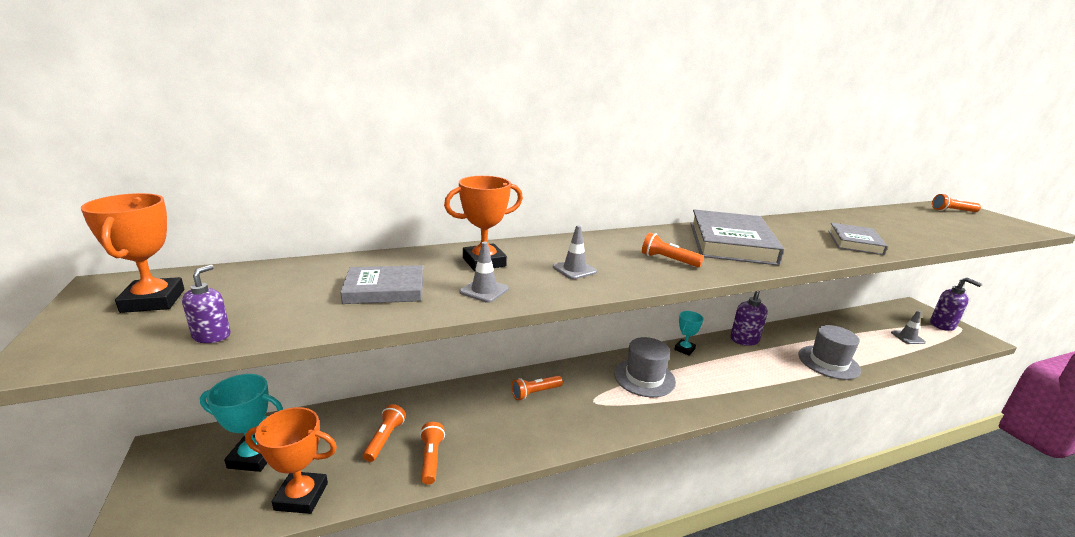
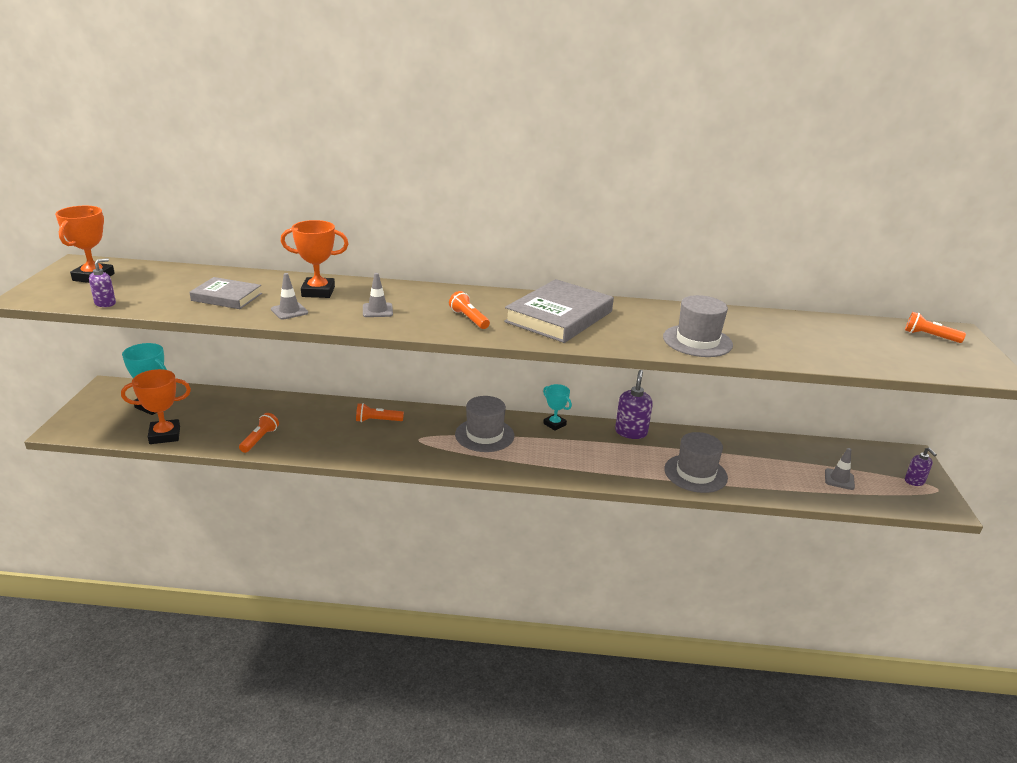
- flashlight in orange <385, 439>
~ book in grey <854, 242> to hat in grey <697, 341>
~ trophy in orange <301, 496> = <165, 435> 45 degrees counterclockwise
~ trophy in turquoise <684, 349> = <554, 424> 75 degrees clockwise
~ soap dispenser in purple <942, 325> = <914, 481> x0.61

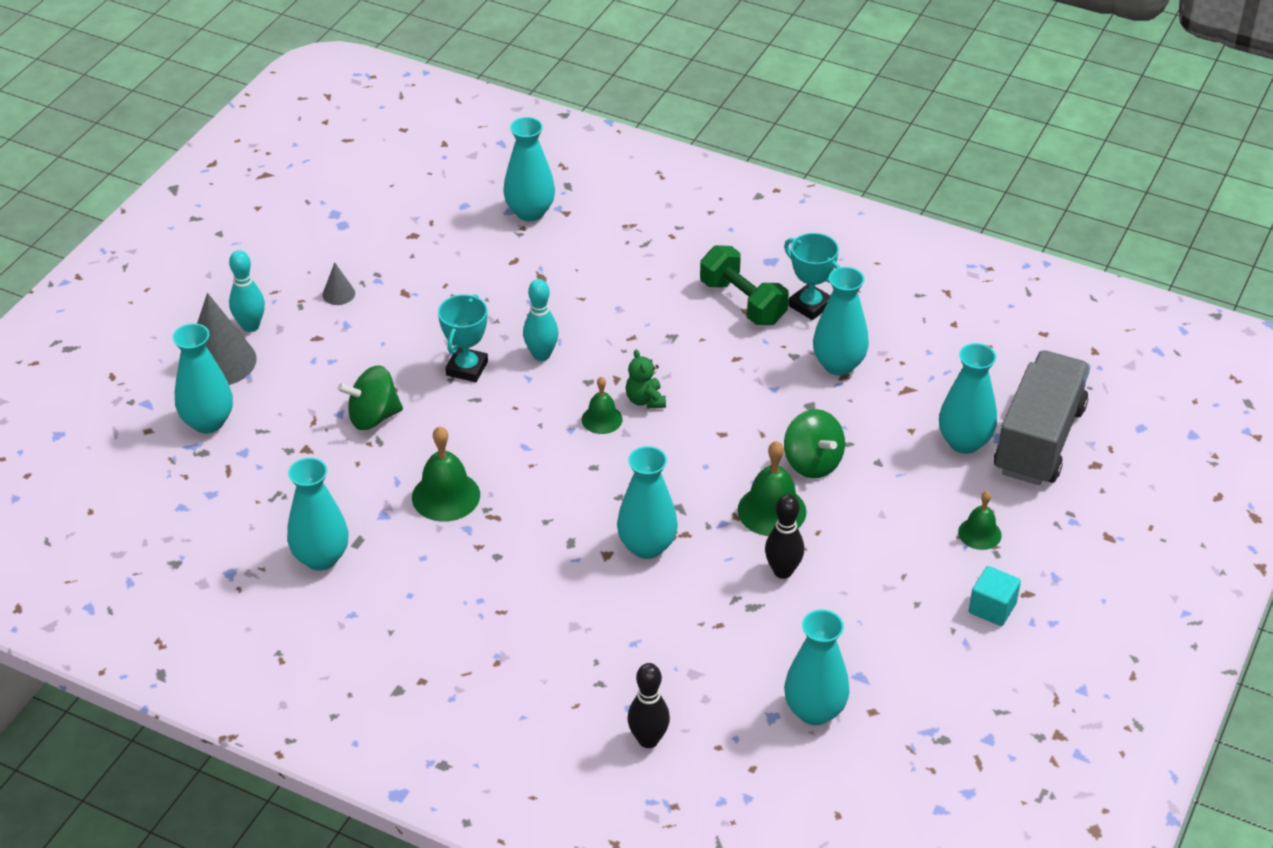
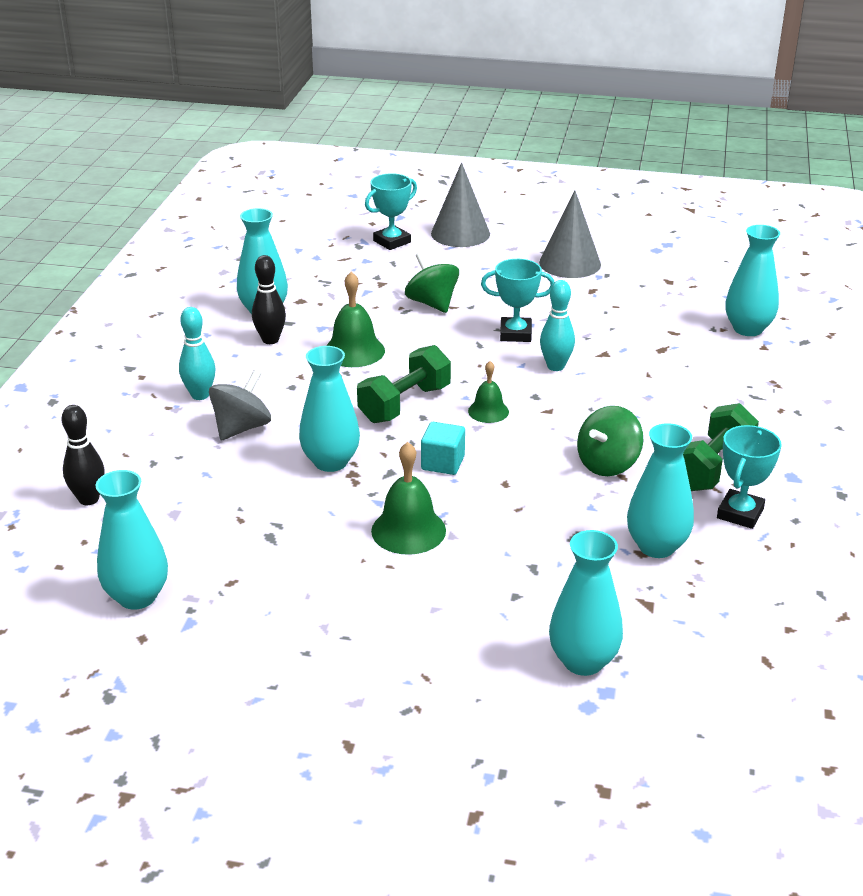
- teddy bear in green <645, 400>
- bell in green <979, 533>
- truck in grey <1038, 440>
+ spinning top in grey <241, 428>
+ dumbbell in green <405, 404>
~ bowling pin in turquoise <250, 326> to <200, 395>
~ bowling pin in black <783, 571> to <270, 340>
~ spinning top in green <812, 462> to <608, 464>
~ cube in turquoise <992, 608> to <443, 463>
~ vase in turquoise <208, 422> to trophy in turquoise <392, 241>
~ cone in grey <338, 294> = <570, 263> x2.12

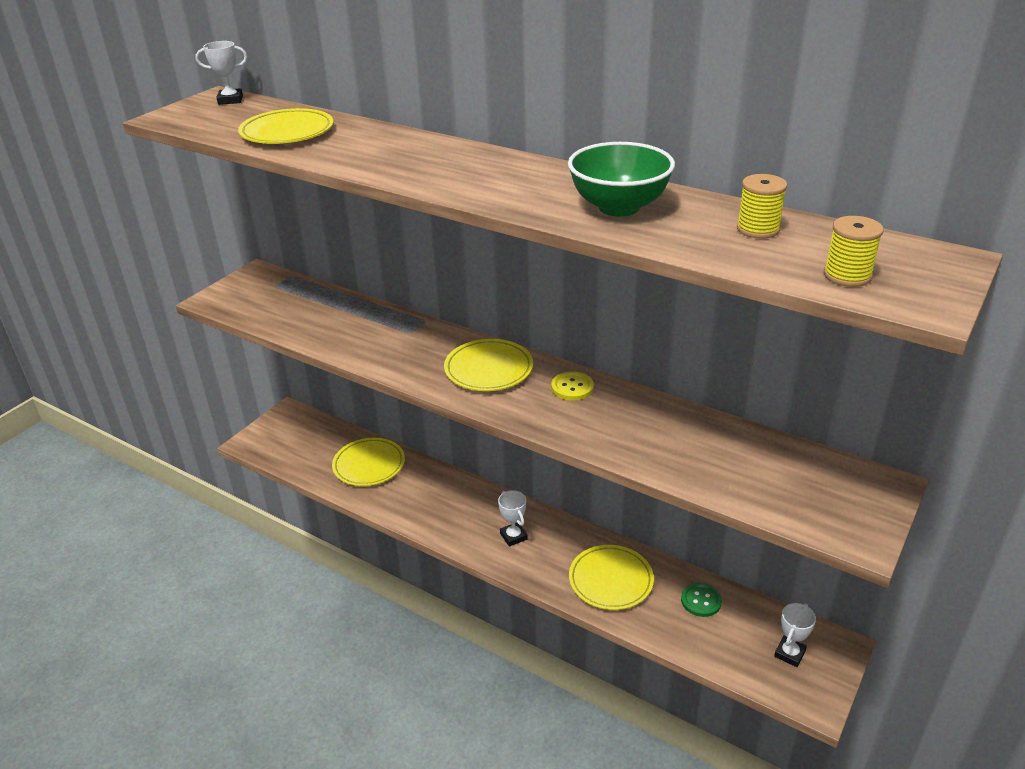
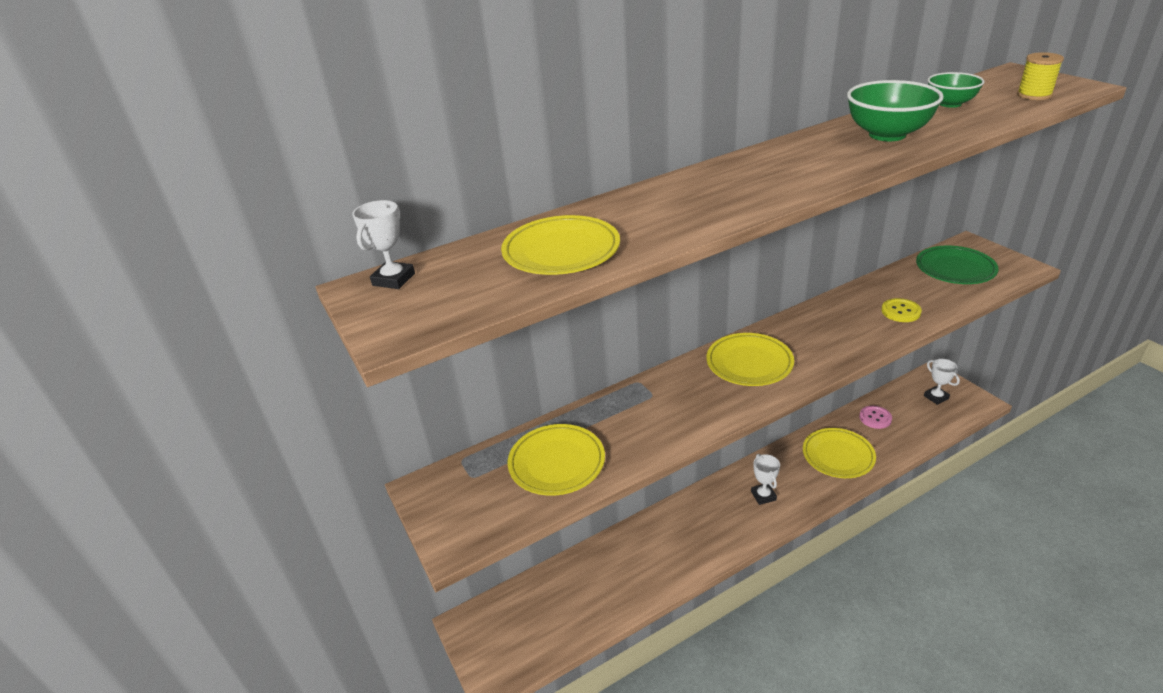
+ plate in green <955, 269>
~ plate in yellow <369, 465> to <557, 463>
~ button in yellow <572, 387> to <900, 311>
~ spool in yellow <758, 229> to bowl in green <950, 104>
~ button in green <701, 601> to button in pink <875, 418>
~ trophy in white <513, 536> = <763, 496> 75 degrees clockwise

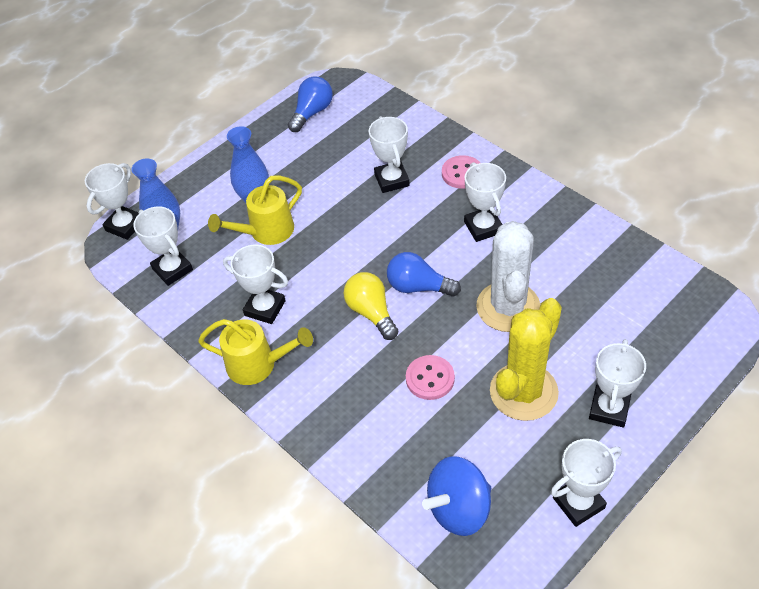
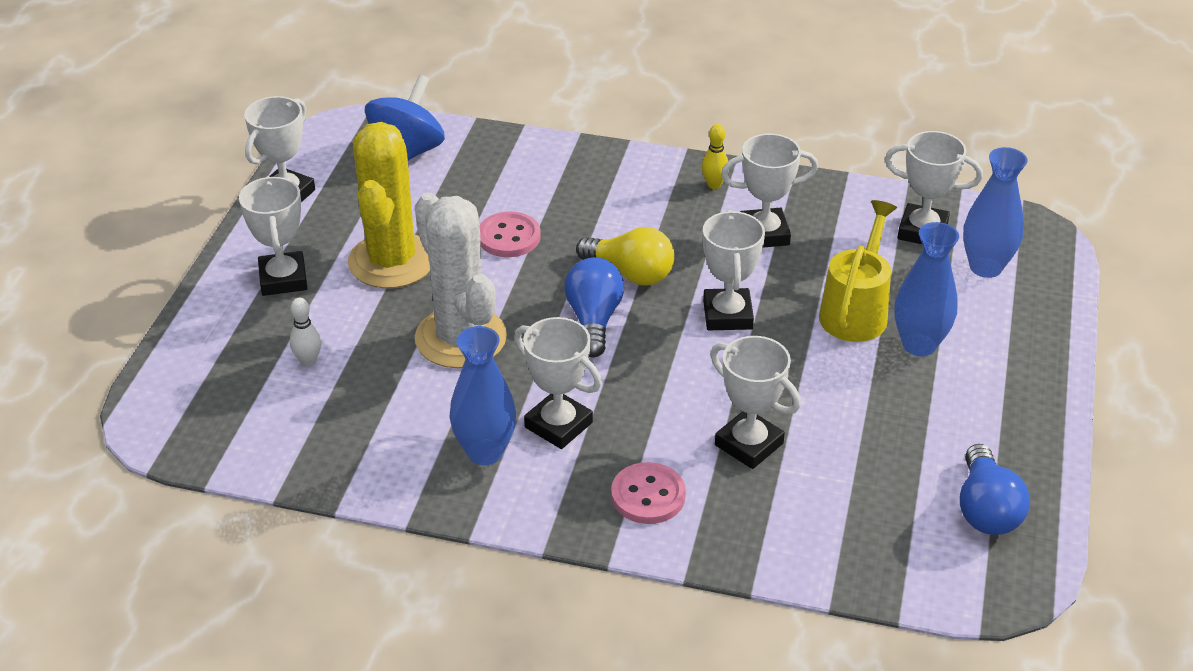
+ bowling pin in white <308, 361>
+ vase in blue <485, 452>
~ trophy in white <125, 225> to <727, 315>
~ watering can in yellow <259, 365> to bowling pin in yellow <714, 185>
~ light bulb in blue <418, 287> = <594, 320> 75 degrees counterclockwise

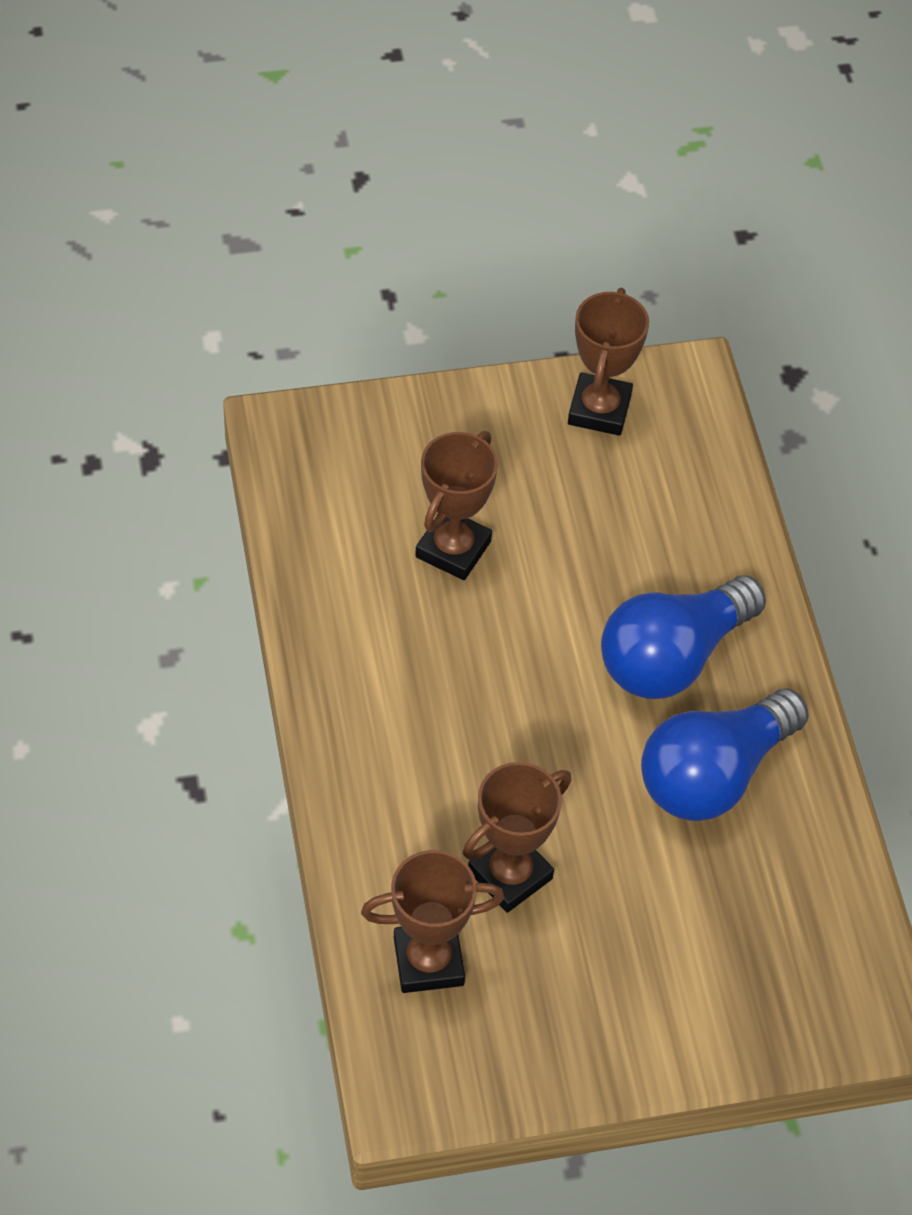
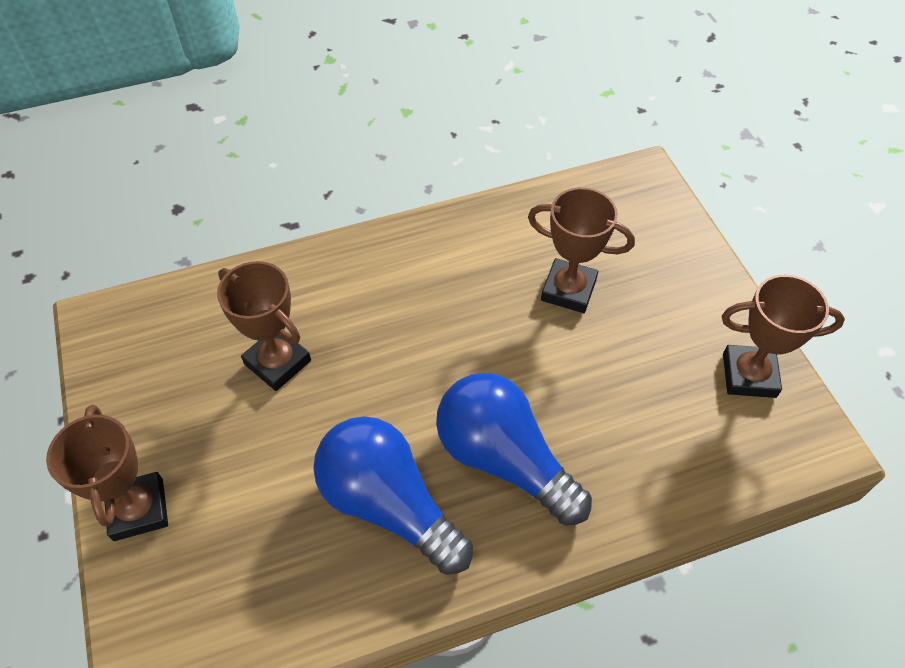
~ trophy in brown <428, 961> to <138, 509>

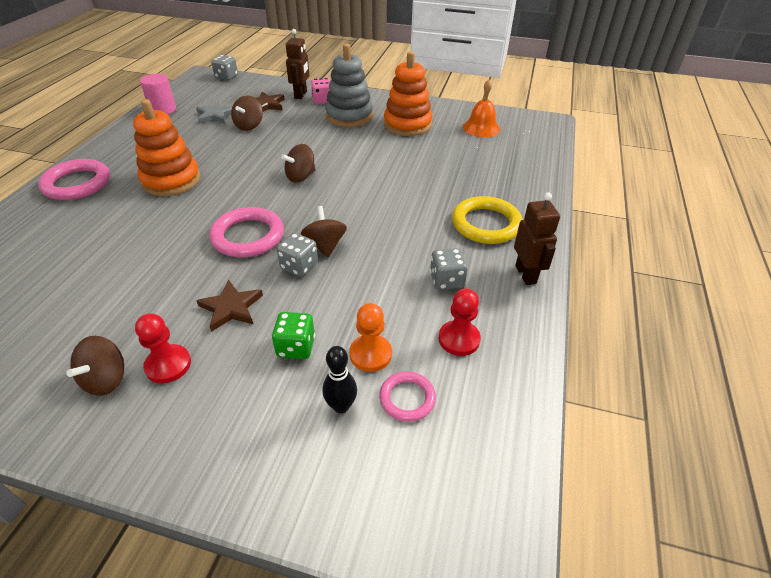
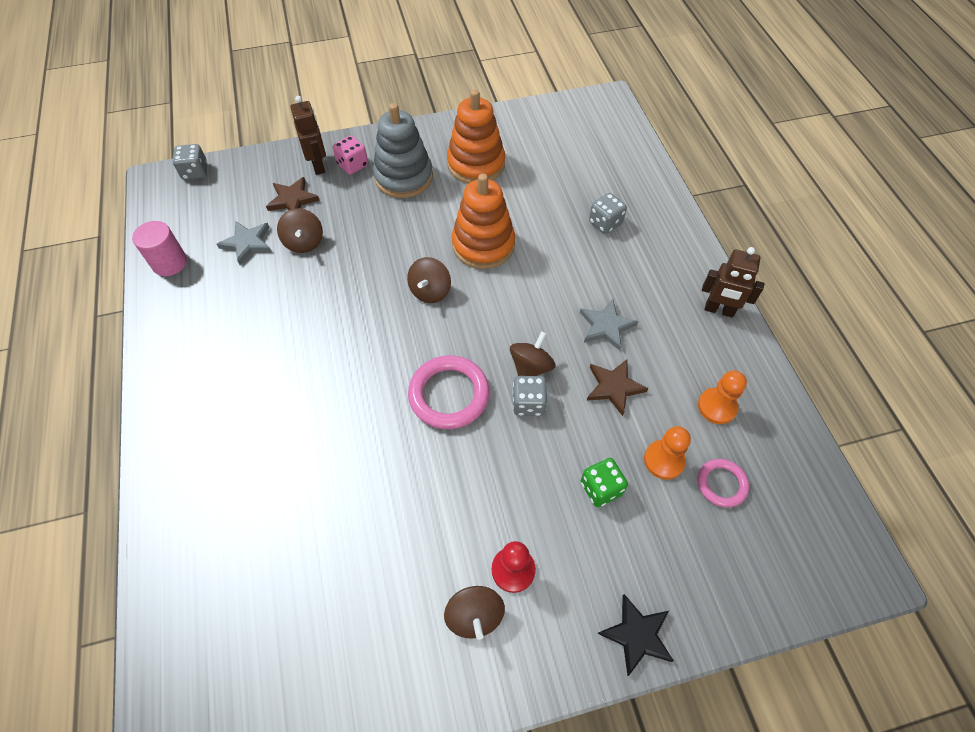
- ring in pink <77, 183>
- bowling pin in black <341, 406>
- ring in yellow <486, 224>
- bell in orange <481, 128>
+ star in grey <606, 326>
+ star in black <637, 635>
~ stacking toy in orange <171, 180> to <483, 245>
~ star in brown <231, 308> to <614, 387>
~ dice in grey <446, 280> to <605, 223>
~ pawn in red <459, 339> to pawn in orange <717, 406>
~ spinning top in brown <325, 245> = <531, 367> 75 degrees clockwise
~ robot in brown <526, 274> = <719, 310> 150 degrees clockwise

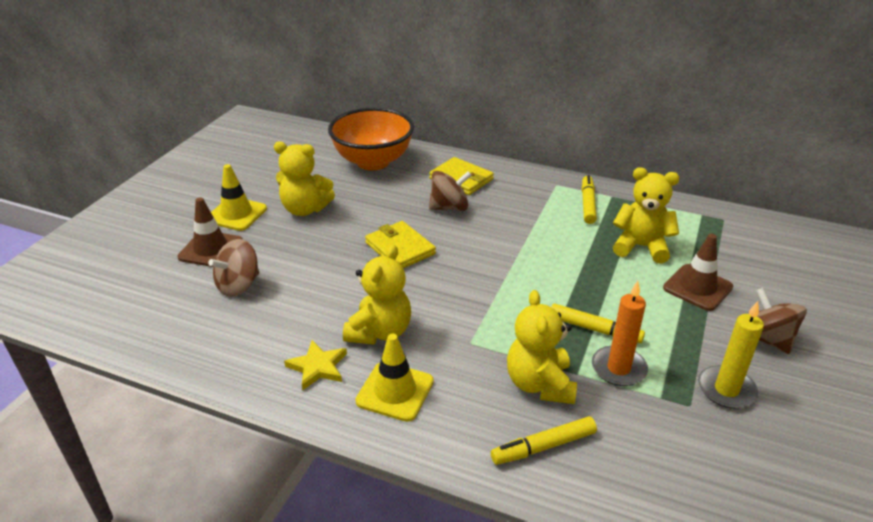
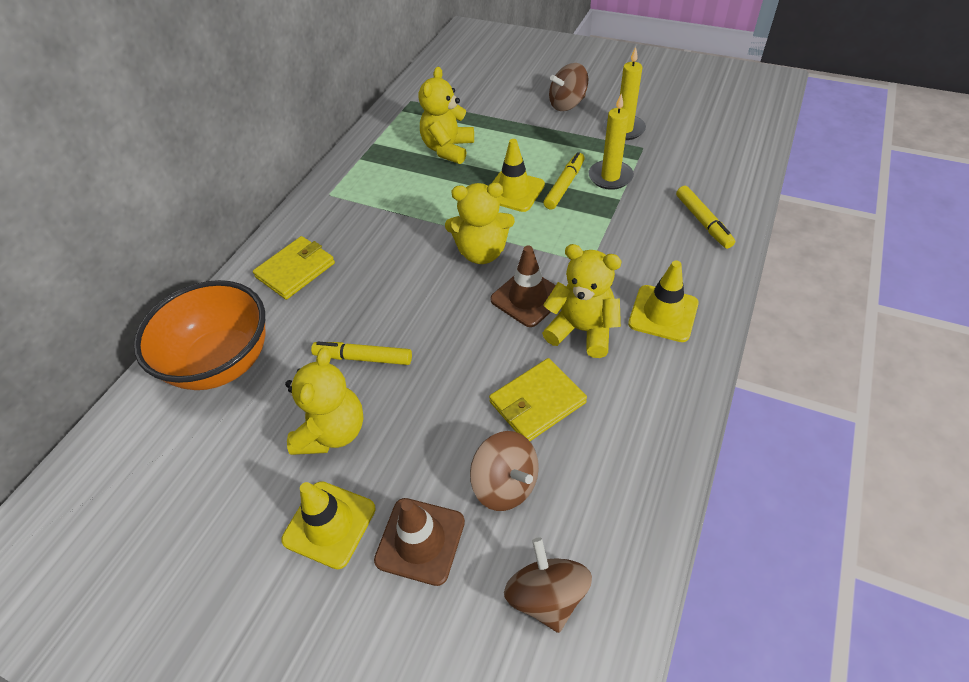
- star in yellow <318, 367>
+ traffic cone in yellow <514, 191>
~ wallet in yellow <400, 248> to <537, 402>
~ spinning top in brown <449, 207> to <546, 595>
~ teddy bear in yellow <540, 384> to <482, 252>
~ marker in yellow <588, 204> to <363, 358>
~ traffic cone in brown <697, 287> to <528, 298>
~ candle in orange <618, 368> to candle in yellow <610, 177>

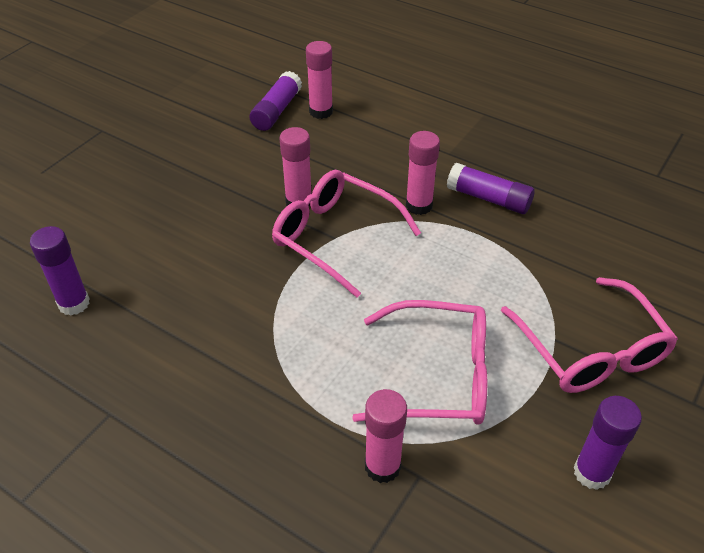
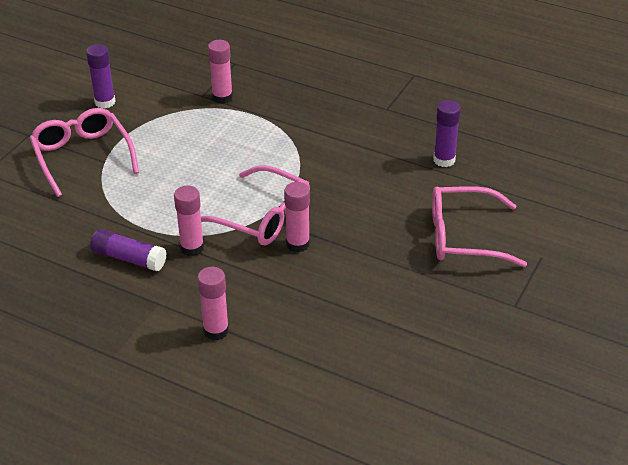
- glue stick in purple <277, 111>
~ glue stick in pink <321, 112> to <216, 331>
~ glasses in pink <437, 376> to <464, 237>

